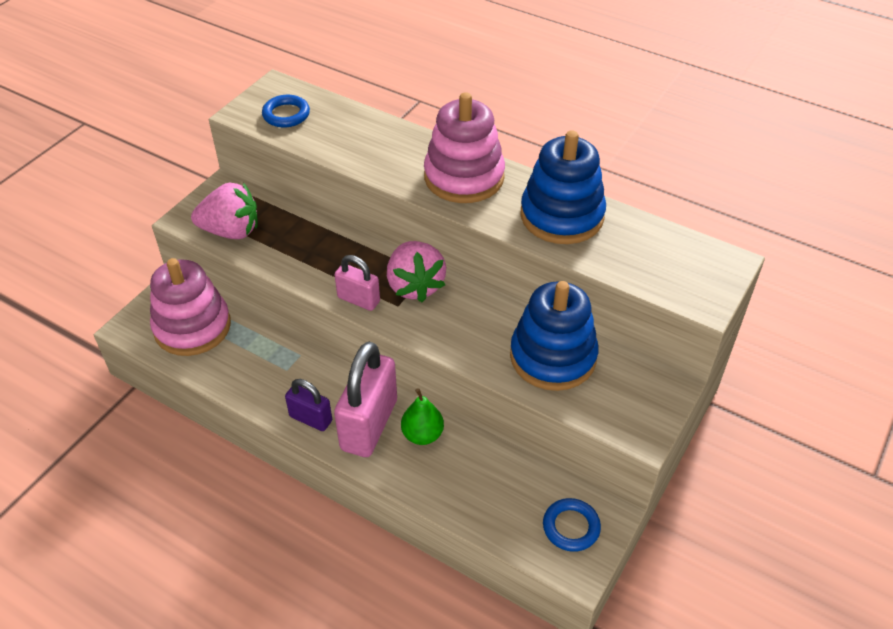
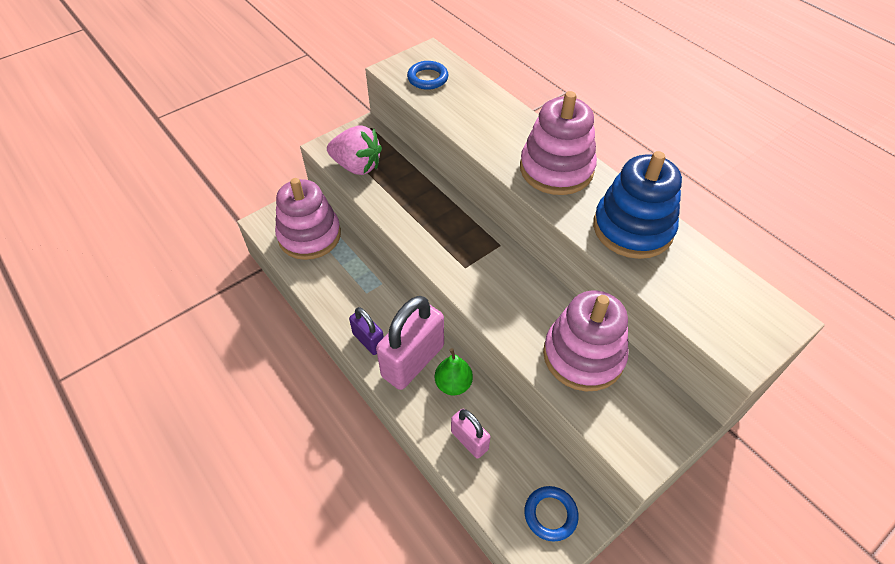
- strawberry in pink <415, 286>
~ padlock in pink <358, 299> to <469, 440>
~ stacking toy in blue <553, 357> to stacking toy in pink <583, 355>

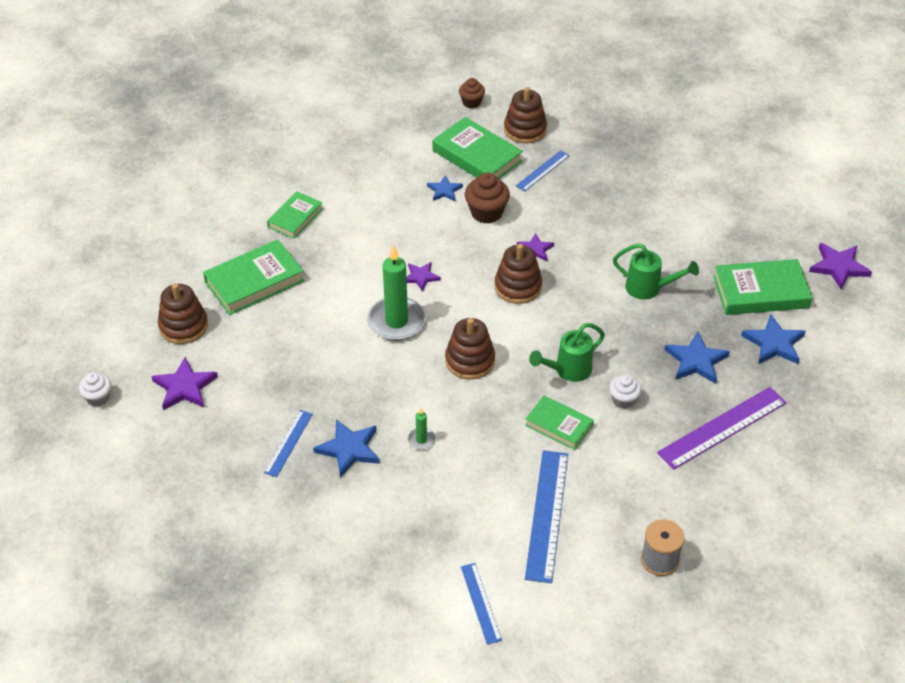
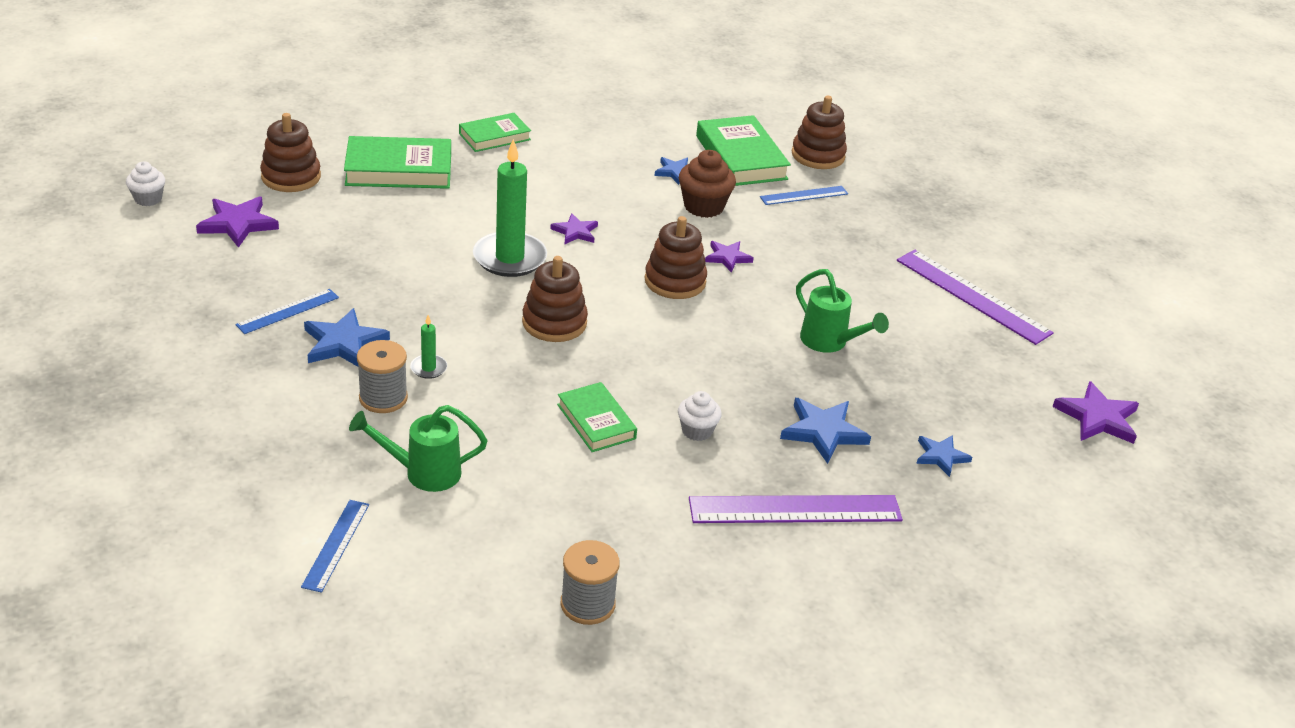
- cupcake in brown <471, 102>
- ruler in blue <547, 515>
- book in green <760, 292>
+ spool in grey <383, 398>
+ ruler in purple <972, 296>
~ watering can in green <567, 371> to <423, 473>
~ star in blue <774, 343> = <941, 456> x0.63

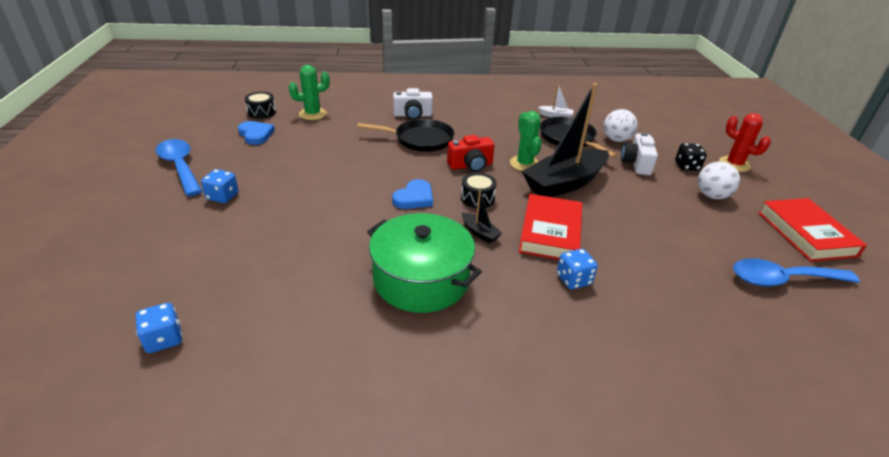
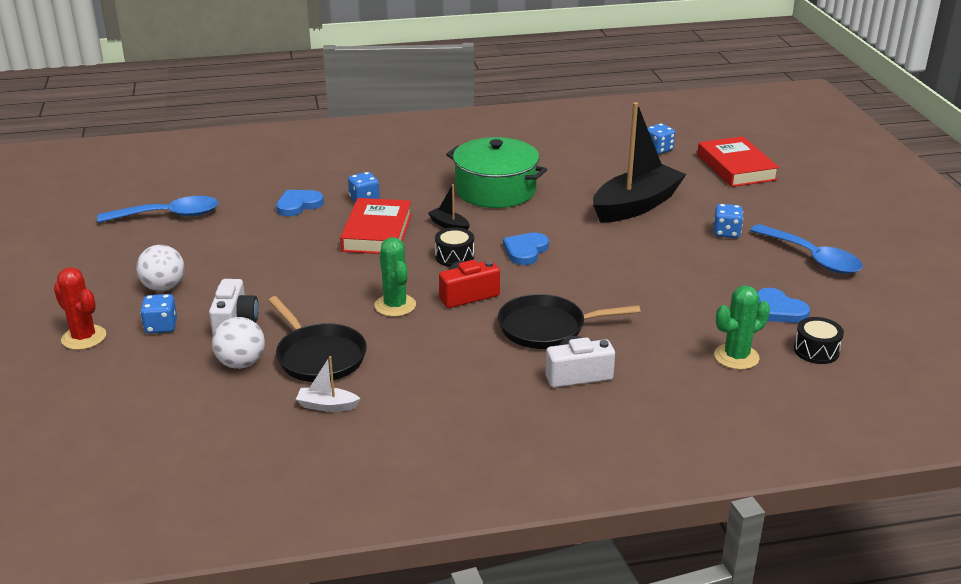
+ heart in blue <298, 205>
~ boat in black <564, 183> to <636, 205>
~ book in red <806, 234> to <736, 167>
~ dice in black <687, 166> to dice in blue <161, 326>

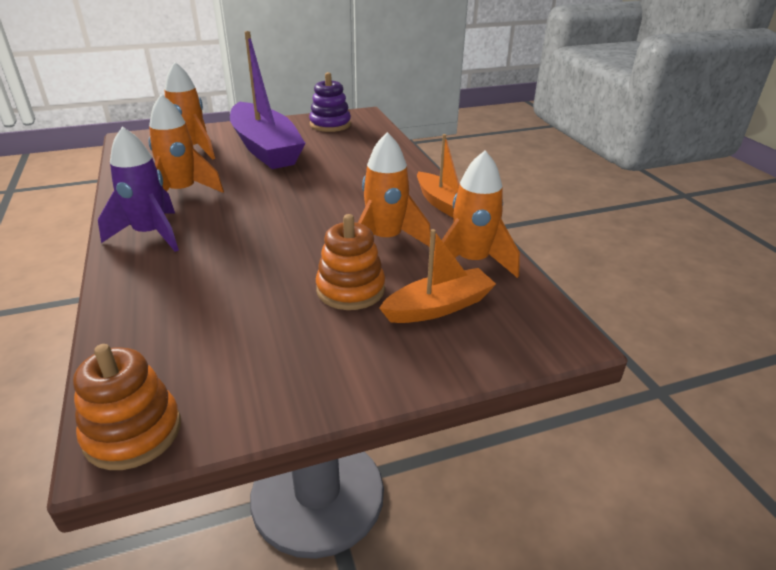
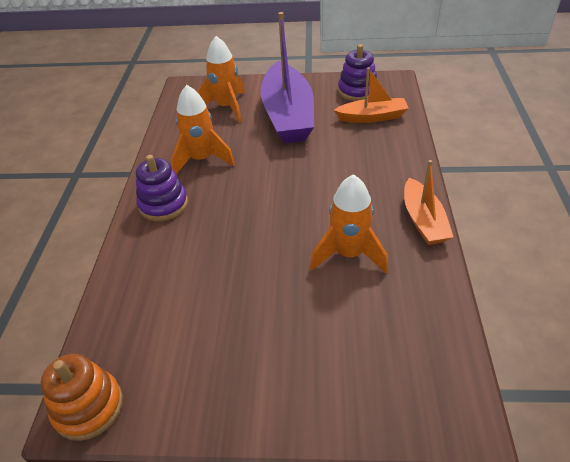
- stacking toy in orange <350, 289>
- rocket in orange <472, 262>
~ boat in orange <438, 307> to <372, 117>
~ rocket in purple <151, 234> to stacking toy in purple <163, 204>

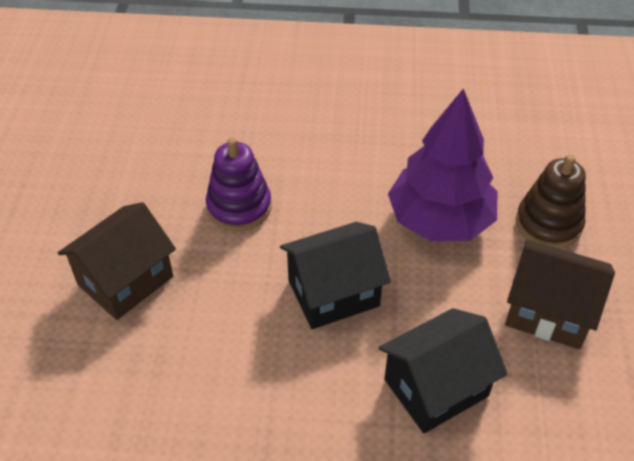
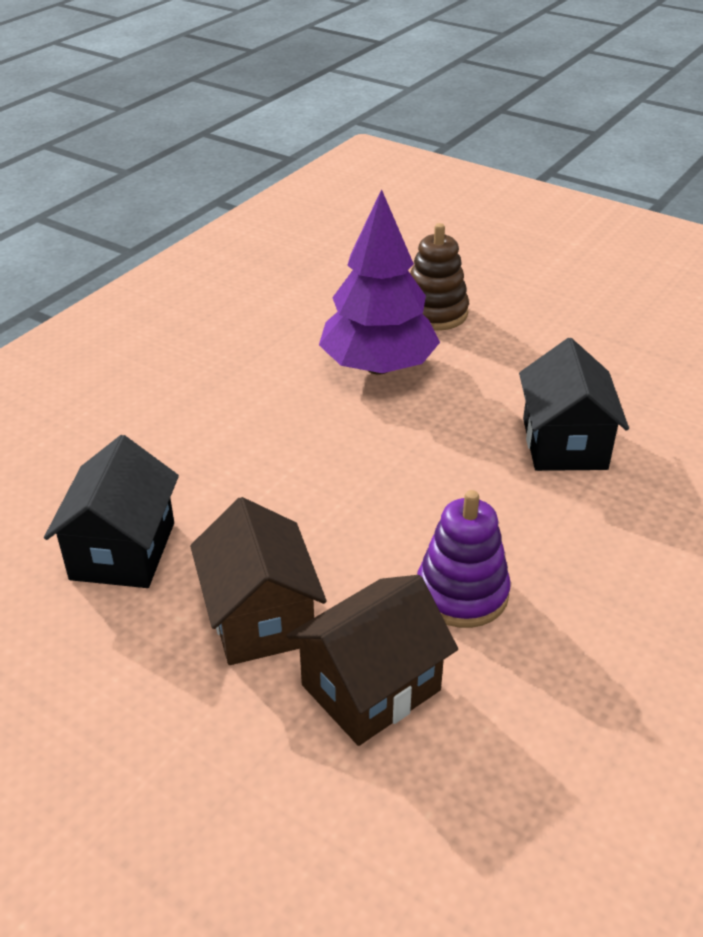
~ stacking toy in purple <239, 207> to <462, 593>
~ house in black <333, 293> to <123, 551>
~ house in brown <549, 312> to <371, 687>

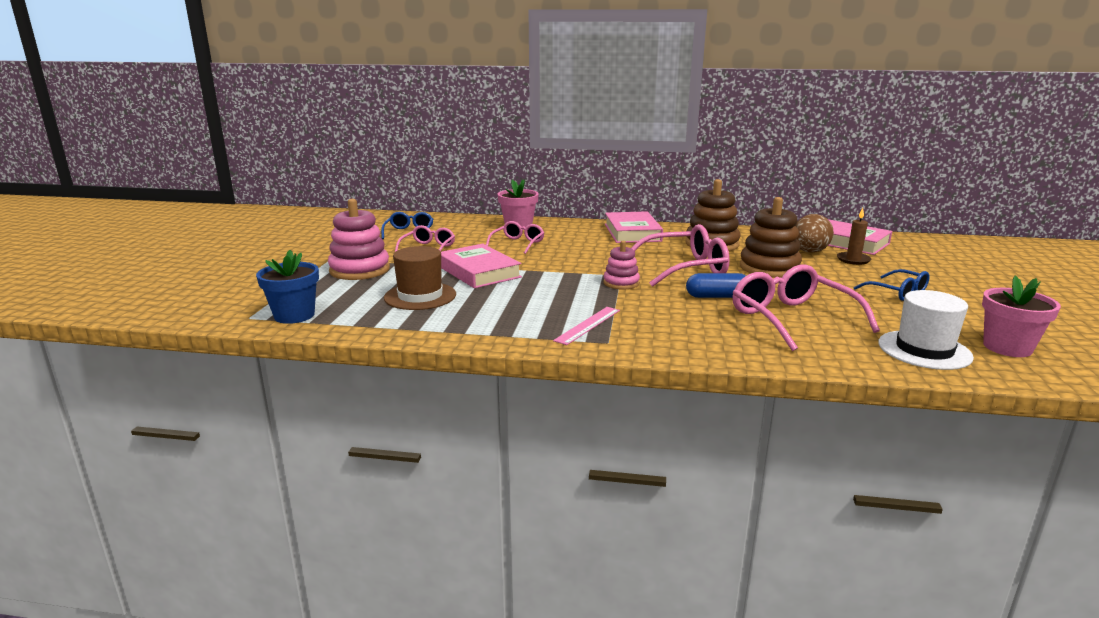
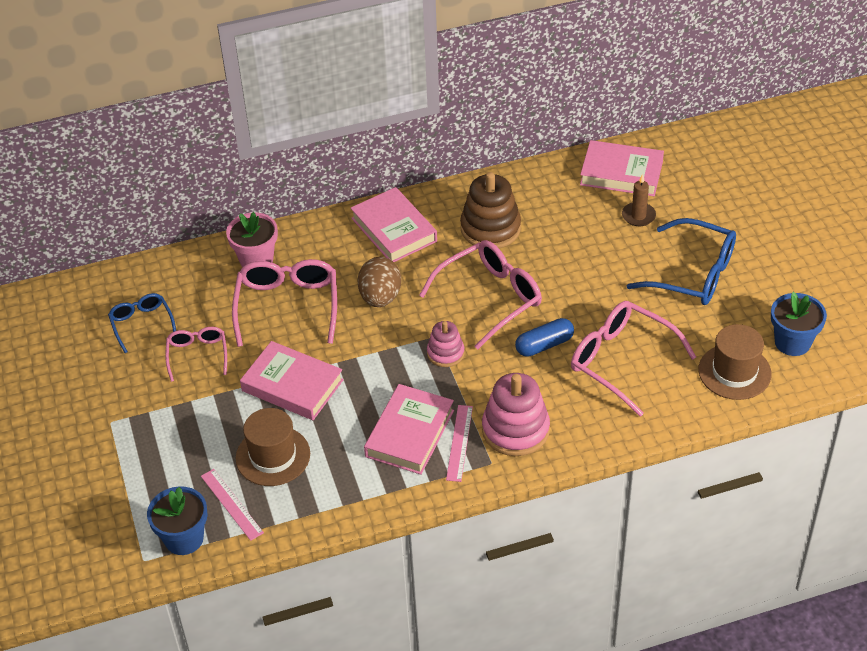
- stacking toy in brown <769, 268>
+ ruler in pink <231, 504>
+ book in pink <409, 433>
~ stacking toy in pink <359, 270> to <515, 430>
~ egg in brown <809, 252> to <380, 297>
~ hat in white <924, 350> to hat in brown <734, 372>
~ flower pot in pink <1007, 347> to flower pot in blue <792, 342>
~ glasses in pink <518, 244> = <287, 306> x1.74
~ glasses in blue <897, 292> = <693, 274> x1.74

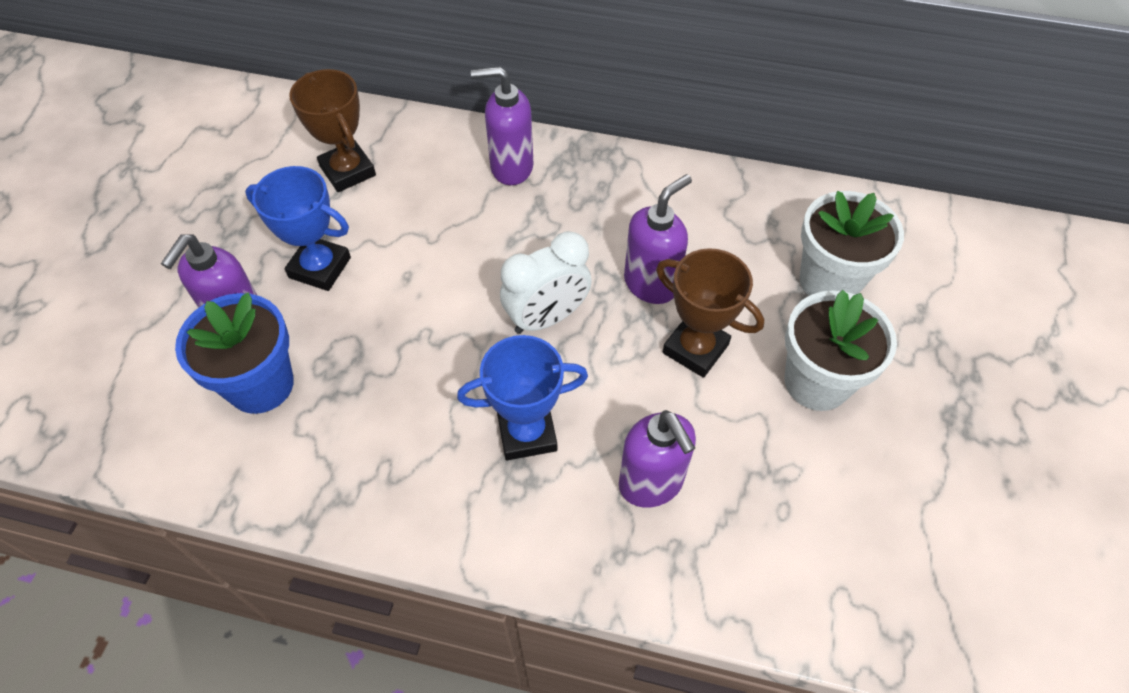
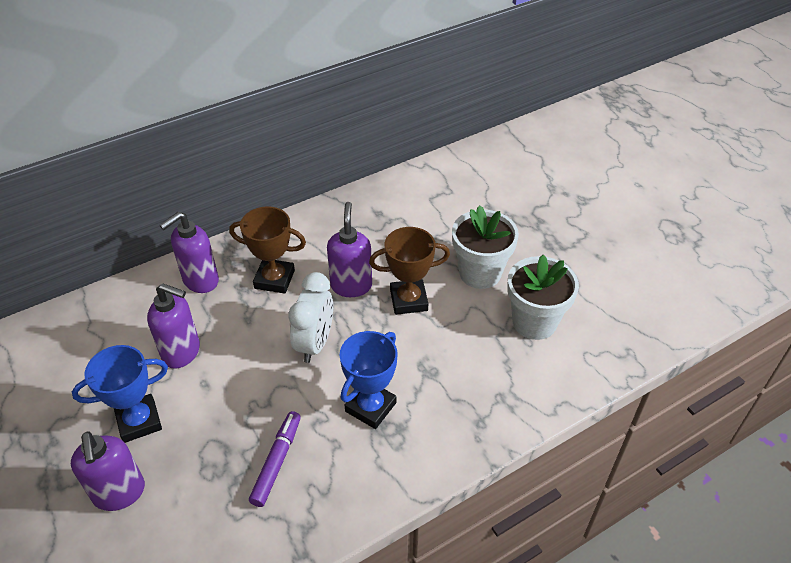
- flower pot in blue <261, 385>
+ marker in purple <277, 462>
~ trophy in brown <348, 171> to <274, 279>
~ soap dispenser in purple <651, 483> to <182, 352>
~ flower pot in white <829, 281> to <534, 322>

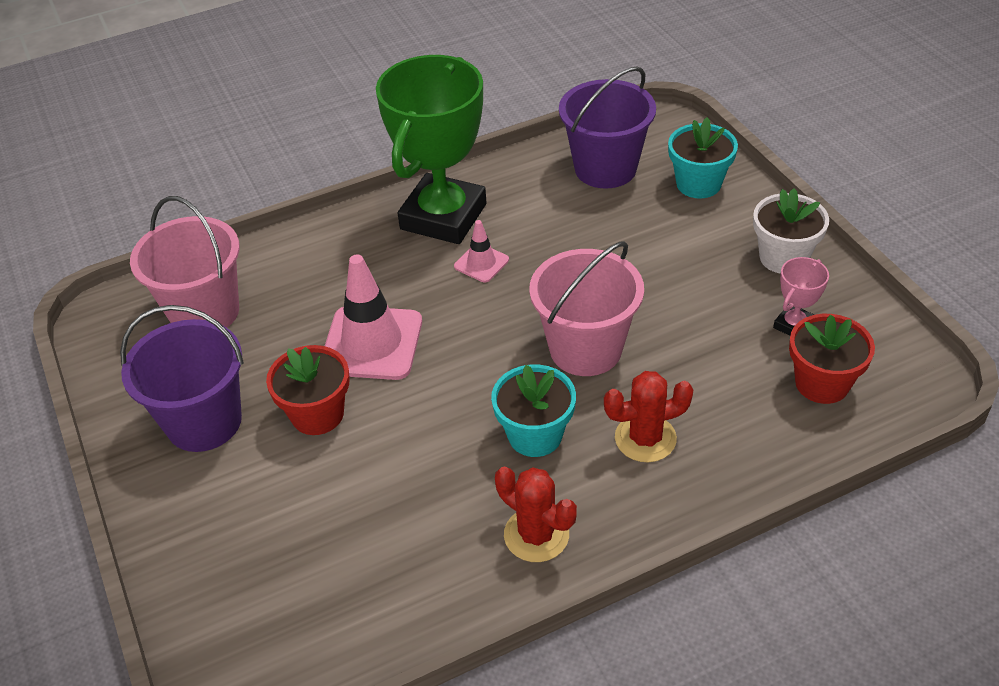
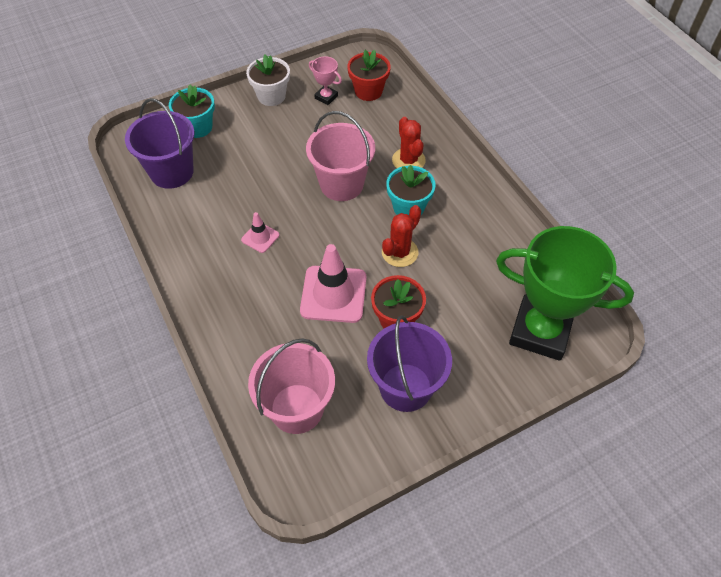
~ trophy in green <443, 217> to <540, 331>
~ cactus in red <536, 535> to <399, 252>

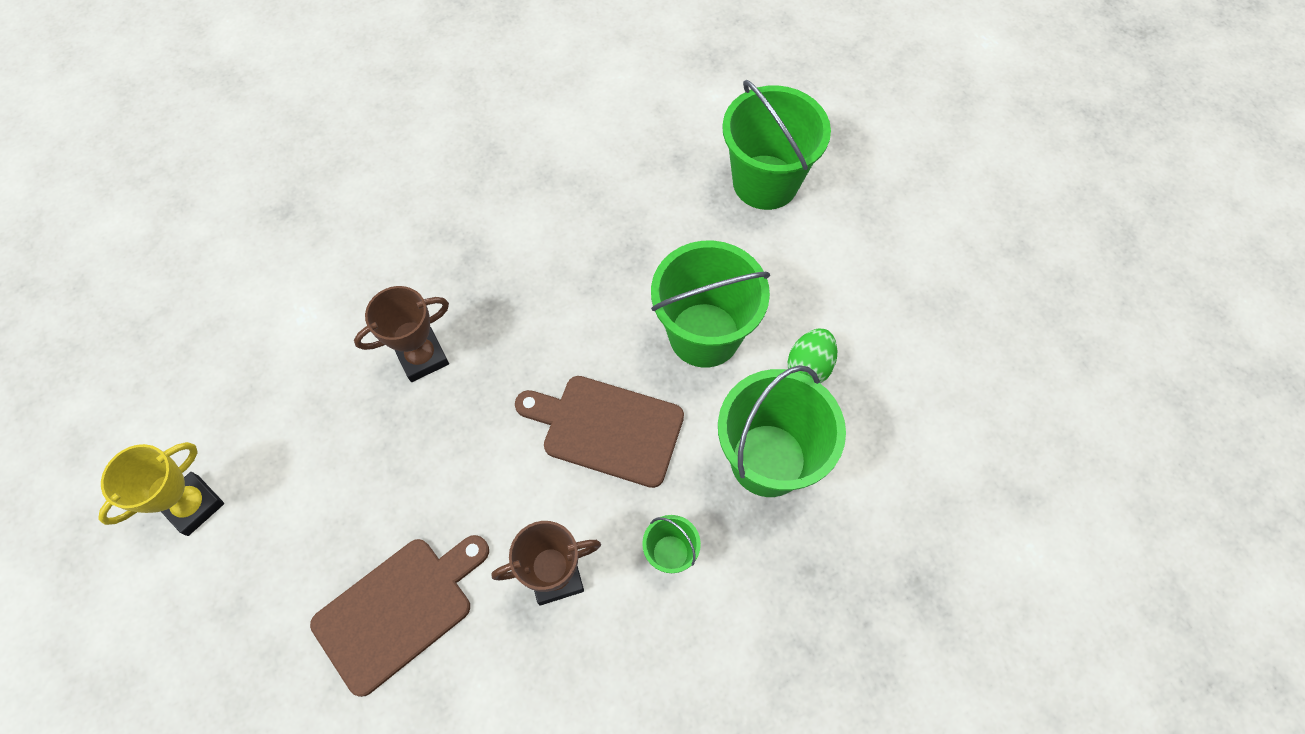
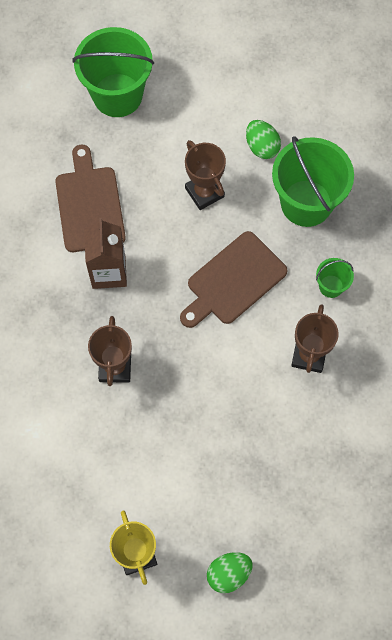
+ carton in brown <109, 272>
+ egg in green <228, 574>
~ cutting board in brown <399, 610> to <89, 205>
~ bucket in green <704, 335> to trophy in brown <204, 192>

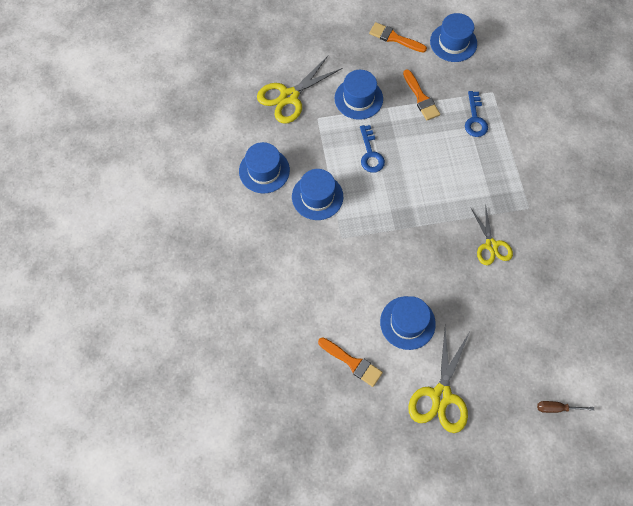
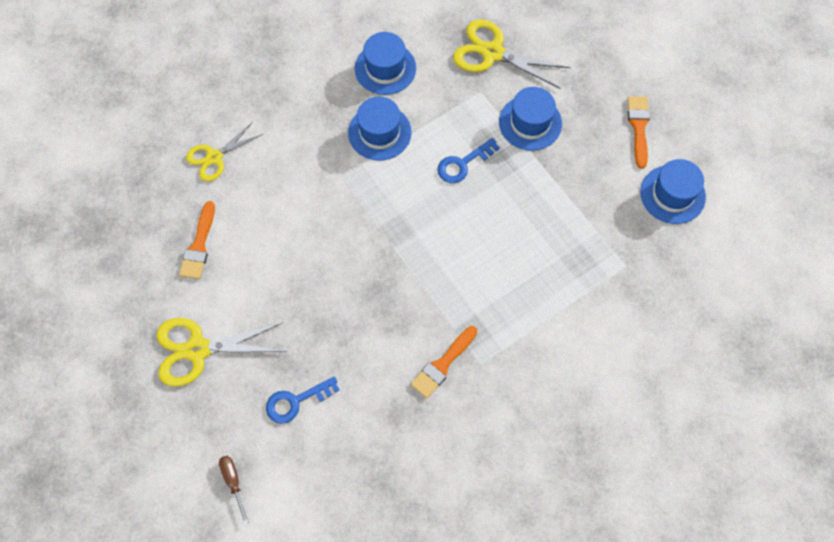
- hat in blue <407, 322>
~ brush in orange <421, 98> to <442, 364>
~ key in blue <475, 118> to <296, 401>
~ scissors in yellow <491, 245> to <214, 157>

